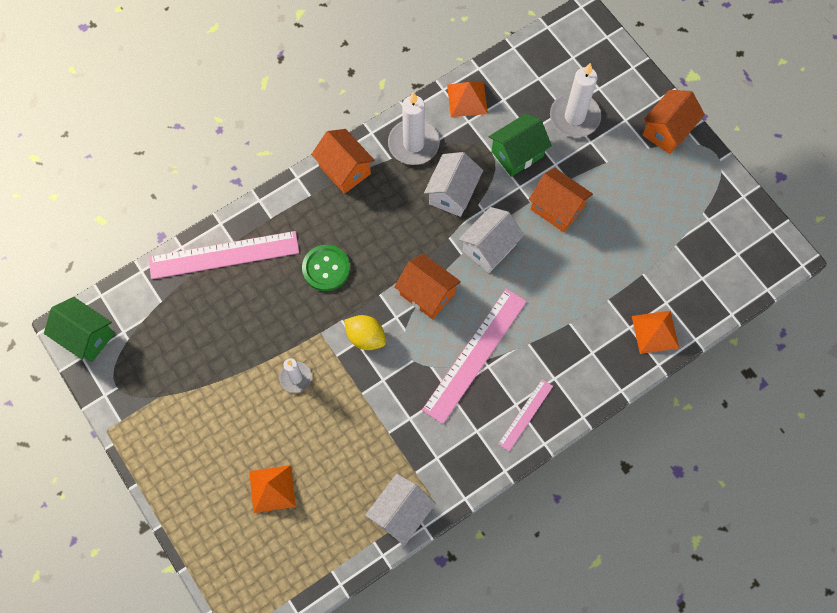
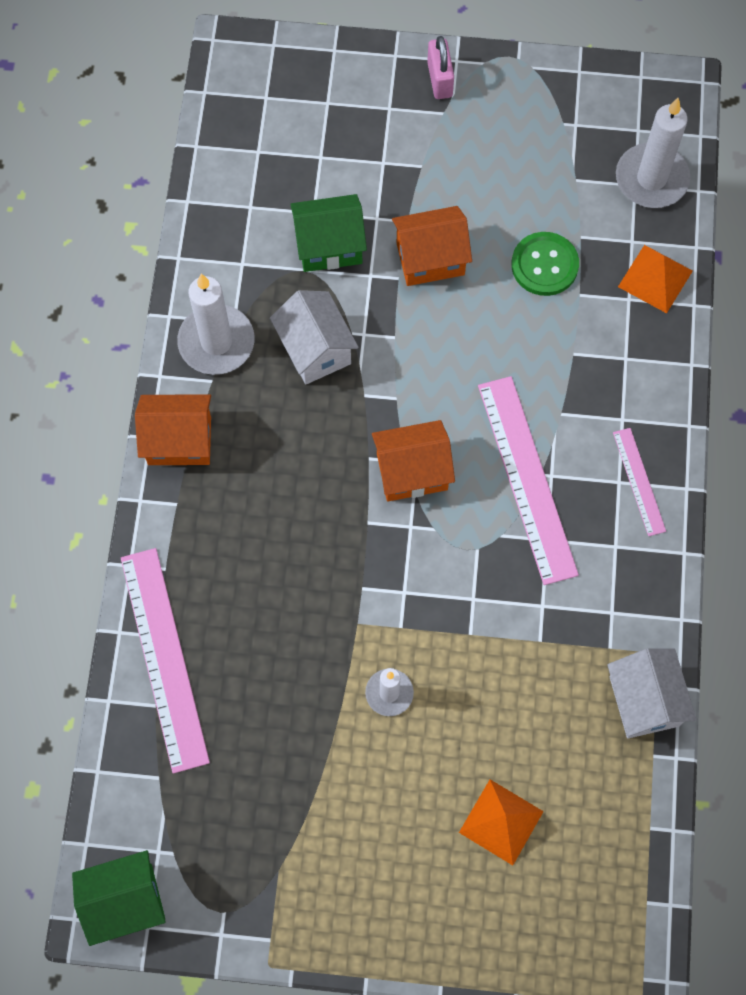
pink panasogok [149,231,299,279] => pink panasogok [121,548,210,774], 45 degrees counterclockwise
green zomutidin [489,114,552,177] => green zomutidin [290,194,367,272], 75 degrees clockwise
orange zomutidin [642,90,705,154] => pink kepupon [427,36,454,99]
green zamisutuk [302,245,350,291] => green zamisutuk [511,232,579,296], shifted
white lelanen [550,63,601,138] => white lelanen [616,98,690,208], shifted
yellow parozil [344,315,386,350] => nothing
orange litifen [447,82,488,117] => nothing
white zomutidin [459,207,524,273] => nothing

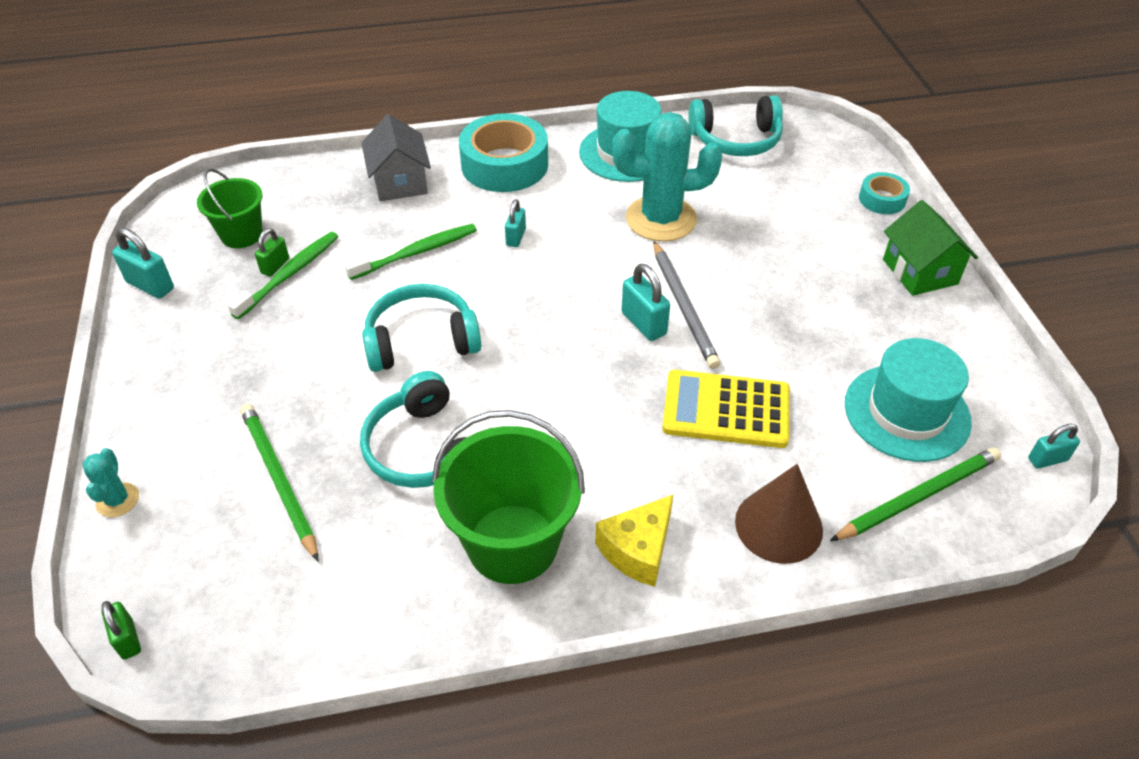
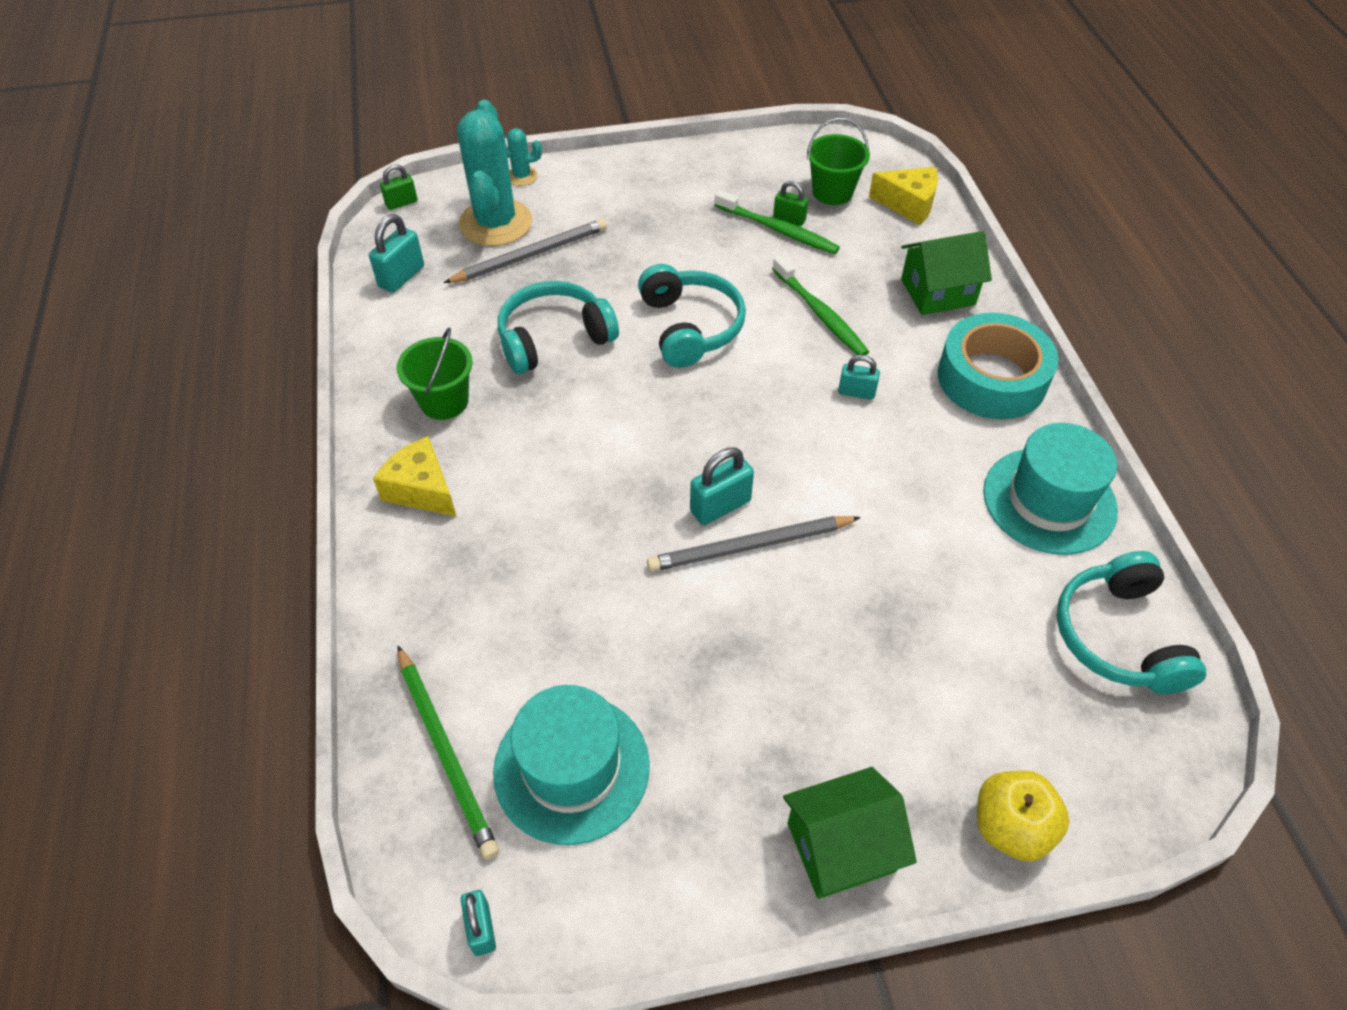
turquoise kepupon [112,228,174,299] => turquoise kepupon [369,214,424,293], shifted
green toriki [432,410,585,584] => green toriki [396,328,473,420], x0.60
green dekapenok [240,404,318,561] => grey dekapenok [443,219,607,283]
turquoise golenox [612,112,722,242] => turquoise golenox [457,100,532,246], shifted
nothing => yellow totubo [869,167,938,225]
grey zomutidin [361,114,431,201] => green zomutidin [901,231,992,315]
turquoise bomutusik [859,172,910,214] => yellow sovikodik [977,770,1070,861]
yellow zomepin [662,370,790,448] => nothing
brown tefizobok [735,464,823,564] => nothing

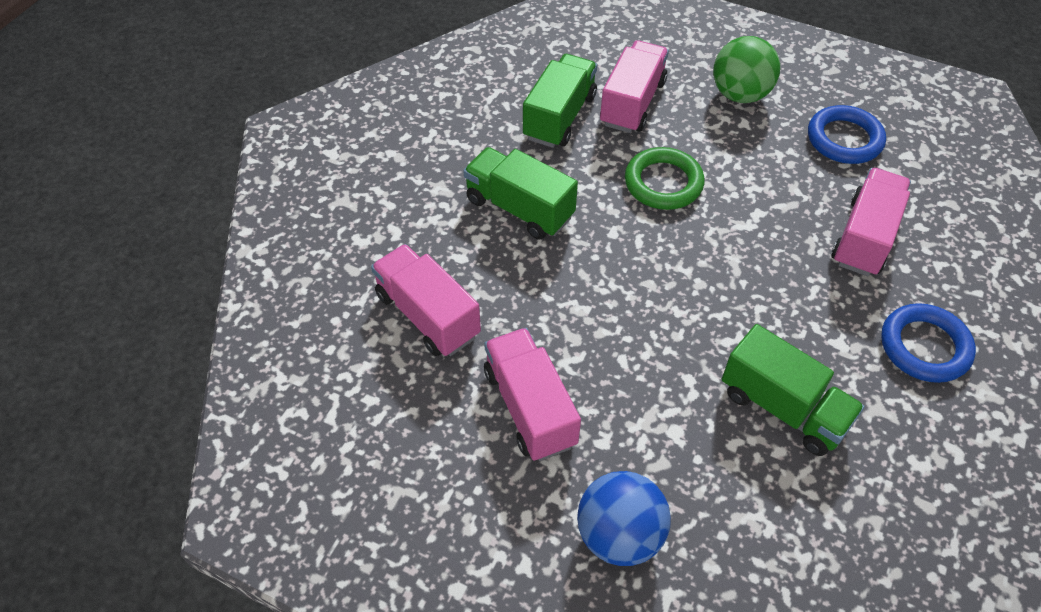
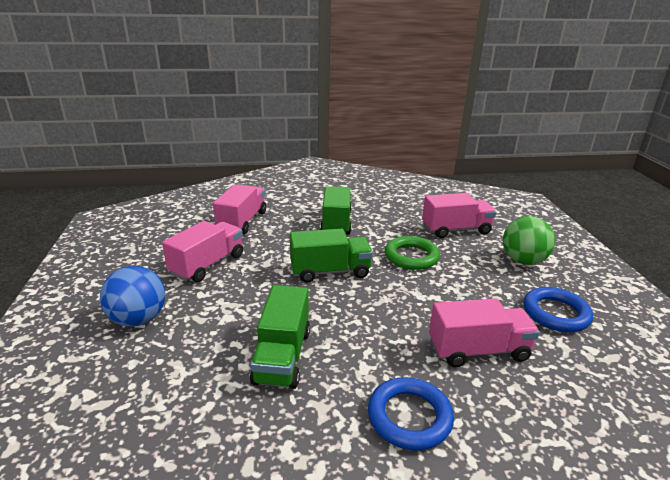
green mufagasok [523,54,597,148] => green mufagasok [290,229,373,283], shifted

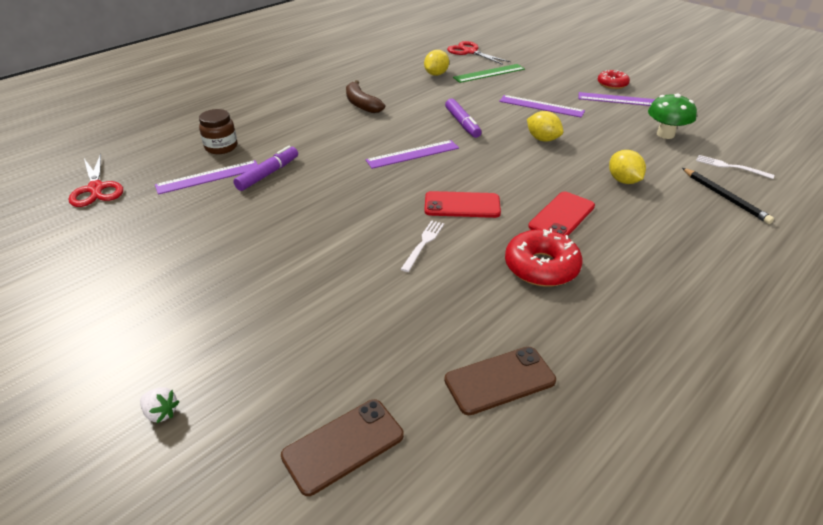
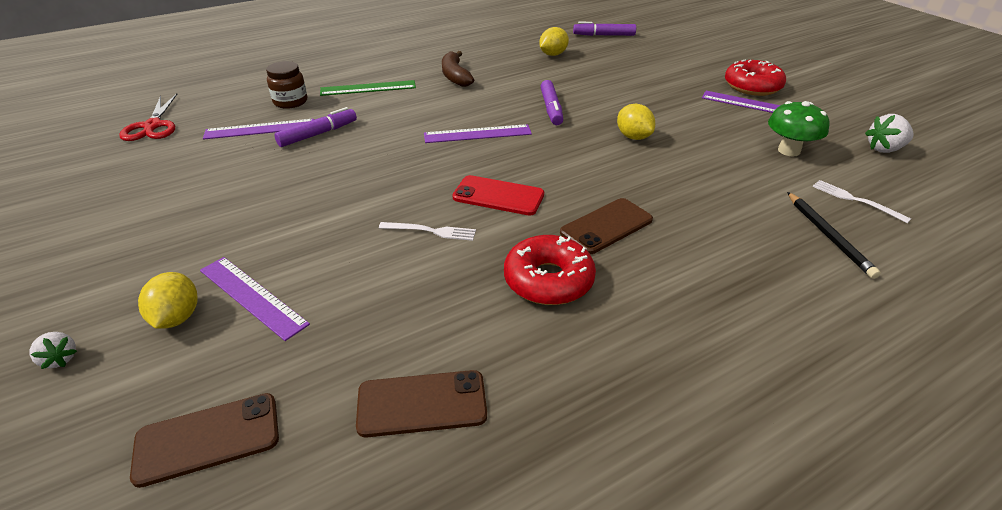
yellow parozil [609,150,646,184] => yellow parozil [138,272,198,329], shifted
purple panasogok [499,95,585,118] => purple panasogok [200,257,310,341], shifted
green panasogok [453,64,525,83] => green panasogok [320,80,416,96], shifted
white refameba [401,220,444,272] => white refameba [379,222,476,241], 60 degrees clockwise
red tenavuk [528,192,595,236] => brown tenavuk [560,198,653,254]
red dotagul [447,41,510,65] => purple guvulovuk [573,22,636,36]
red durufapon [598,70,630,89] => red durufapon [725,60,786,96], x1.56
nothing => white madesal [865,114,914,153]

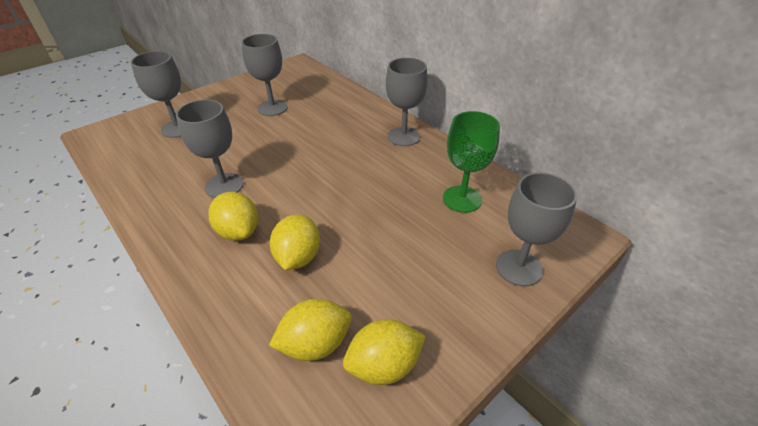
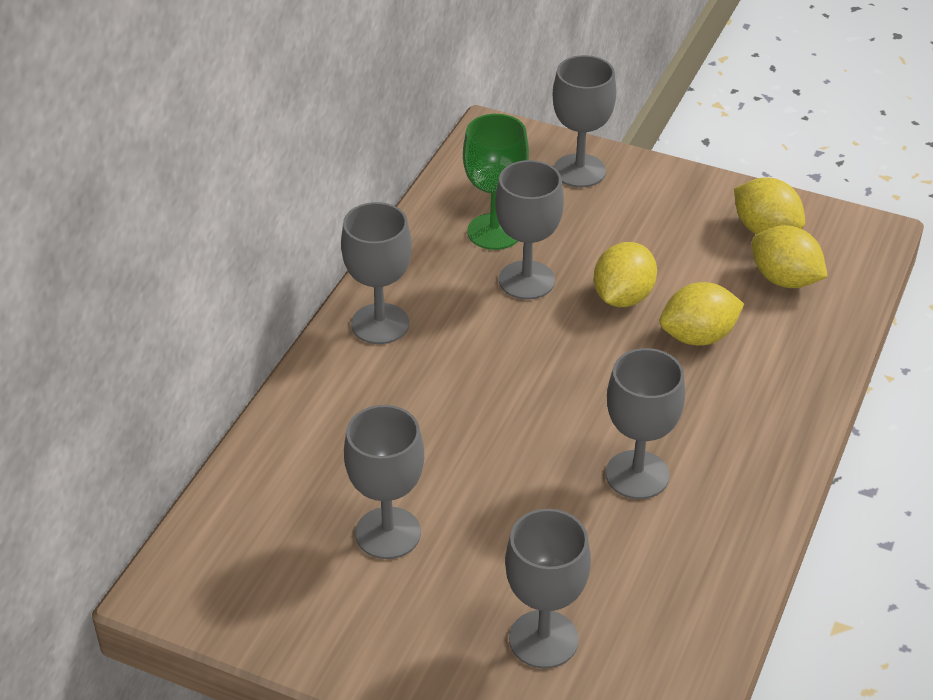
nothing => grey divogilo [495,160,564,300]
yellow parozil [208,192,258,241] => yellow parozil [594,242,657,307], shifted

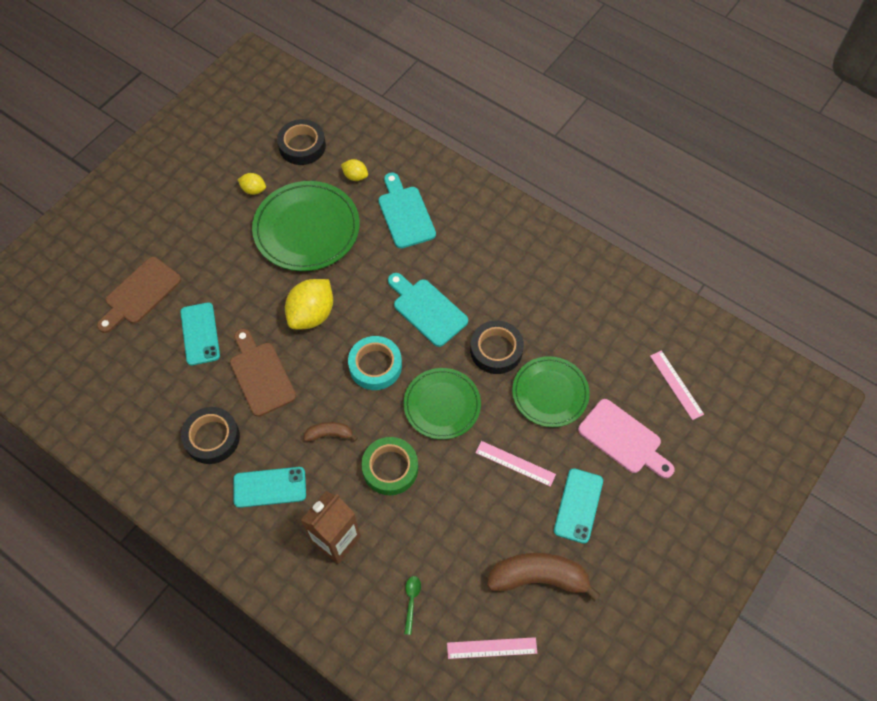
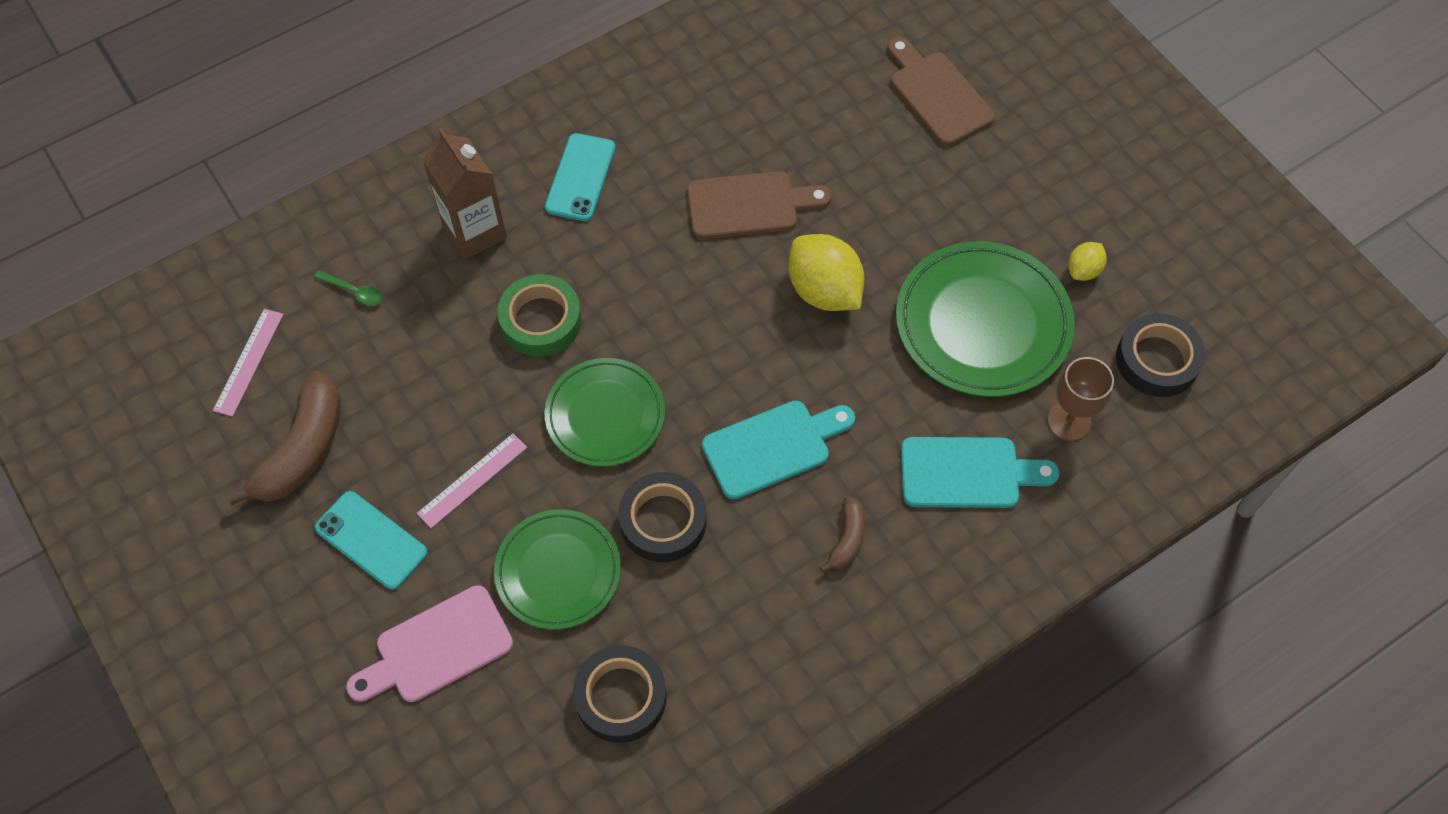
black bomutusik [181,407,240,464] => black bomutusik [573,645,667,743], shifted
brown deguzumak [304,422,358,441] => brown deguzumak [820,497,866,573], shifted
yellow parozil [341,159,368,181] => brown divogilo [1048,357,1114,441]
turquoise tenavuk [180,302,220,365] => nothing
turquoise bomutusik [348,336,402,390] => nothing
pink panasogok [650,350,704,420] => nothing

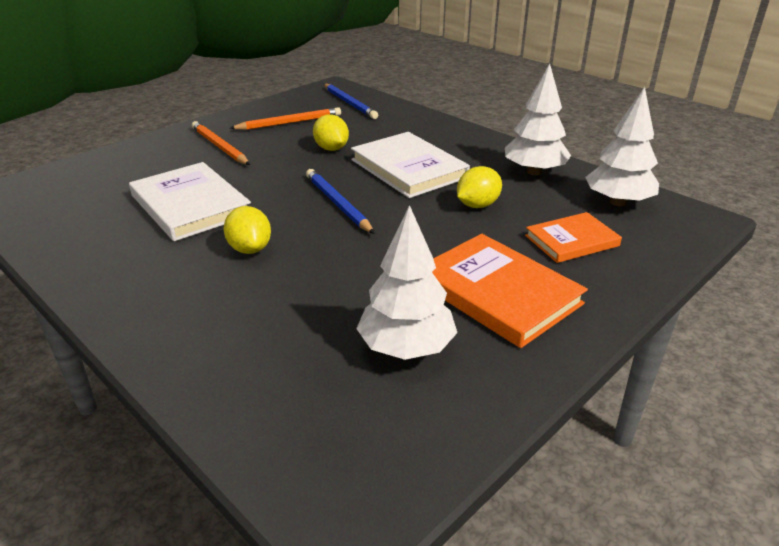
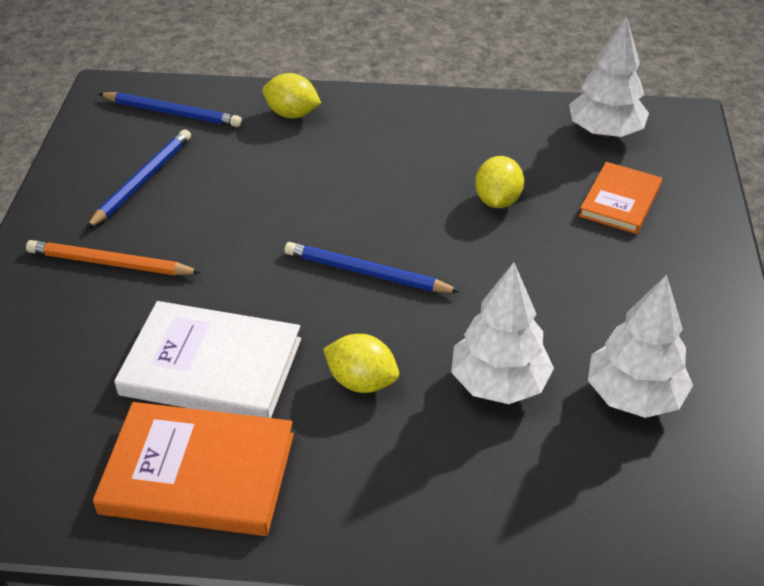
orange dekapenok [230,107,341,130] => blue dekapenok [86,129,191,229]
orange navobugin [432,234,588,348] => orange navobugin [93,402,294,536], shifted
yellow parozil [313,114,349,151] => yellow parozil [263,73,321,118], shifted
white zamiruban [505,64,571,175] => white zamiruban [451,262,554,404], shifted
white navobugin [351,132,470,198] => nothing

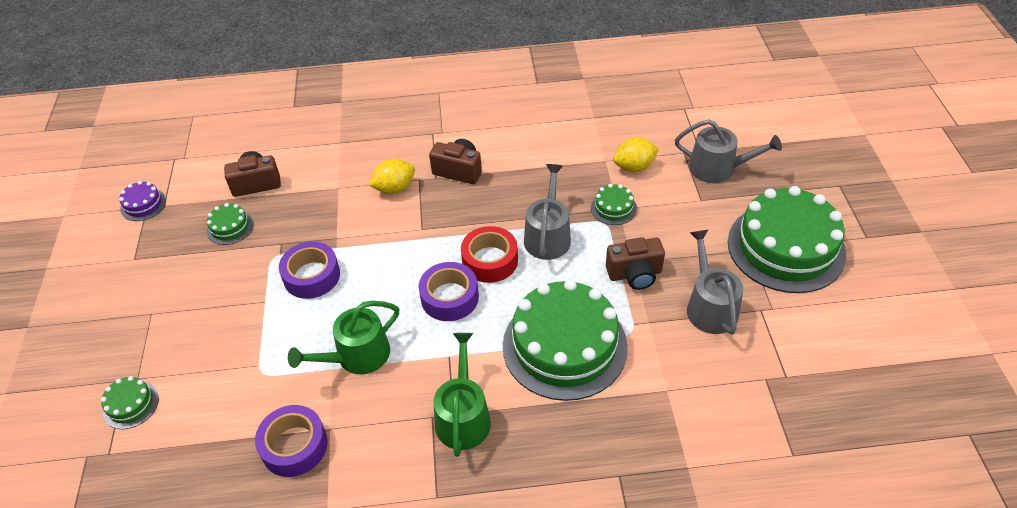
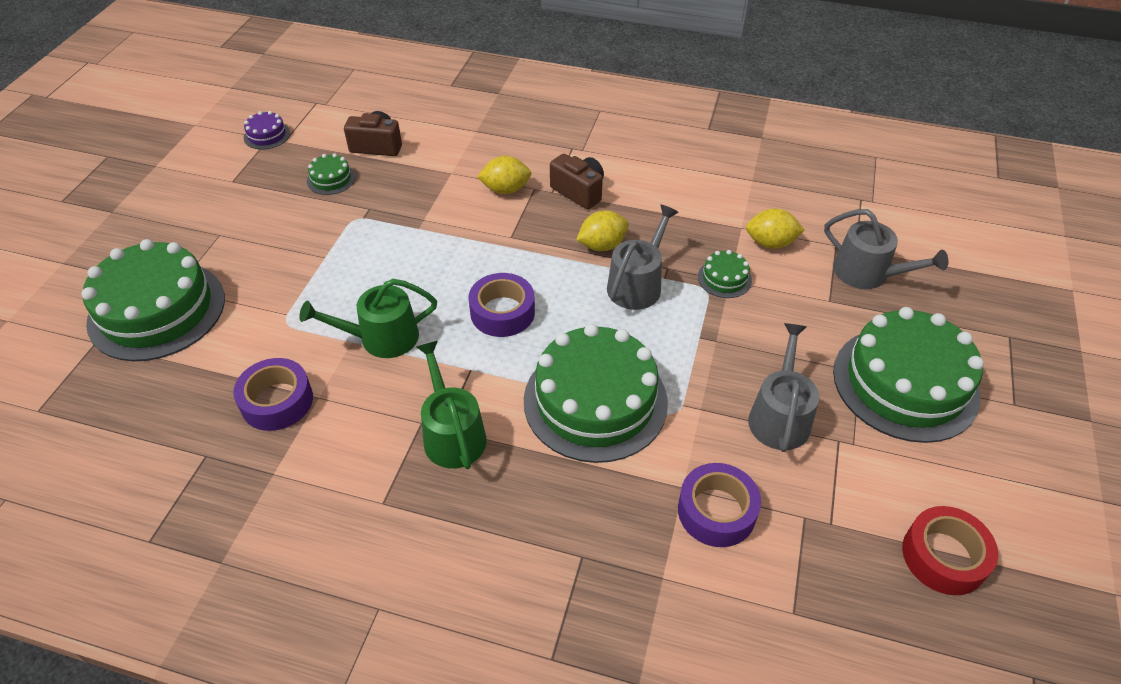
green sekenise [101,376,159,429] => green sekenise [82,239,225,361], x2.37
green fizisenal [434,333,491,457] => green fizisenal [416,341,487,469], 45 degrees counterclockwise
nothing => yellow parozil [576,210,629,251]
purple bomutusik [279,241,340,299] => purple bomutusik [678,463,761,547], shifted
red bomutusik [461,226,518,283] => red bomutusik [902,506,998,595], shifted
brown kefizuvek [606,237,665,290] => nothing

